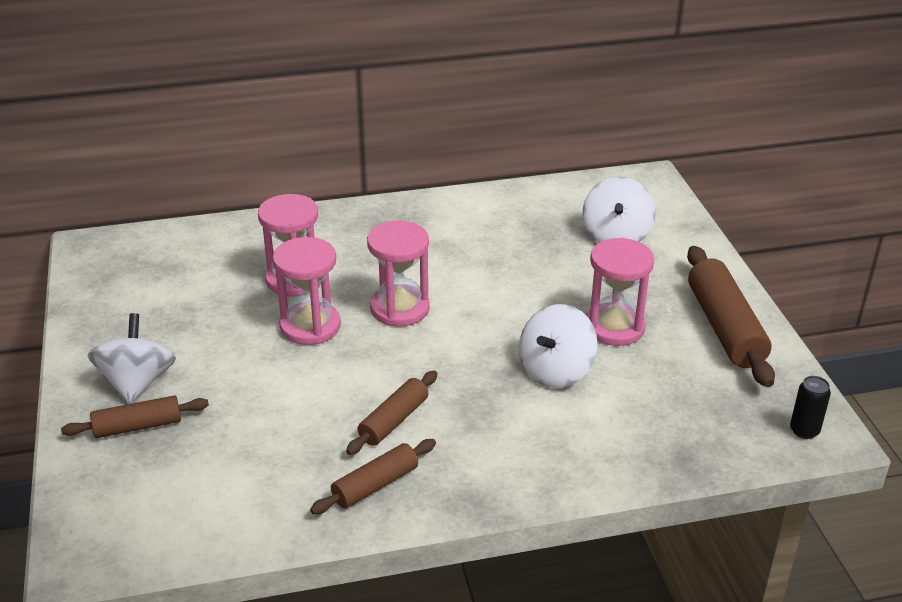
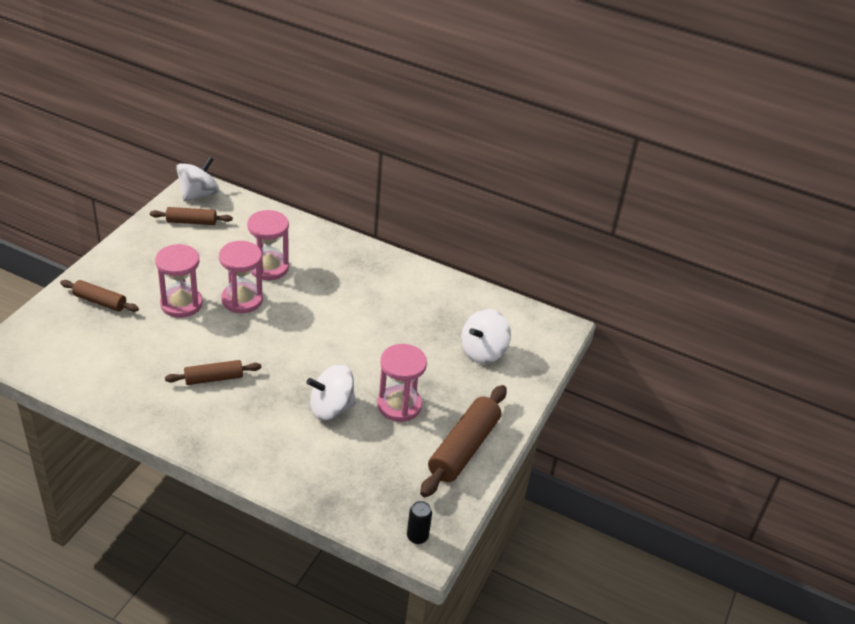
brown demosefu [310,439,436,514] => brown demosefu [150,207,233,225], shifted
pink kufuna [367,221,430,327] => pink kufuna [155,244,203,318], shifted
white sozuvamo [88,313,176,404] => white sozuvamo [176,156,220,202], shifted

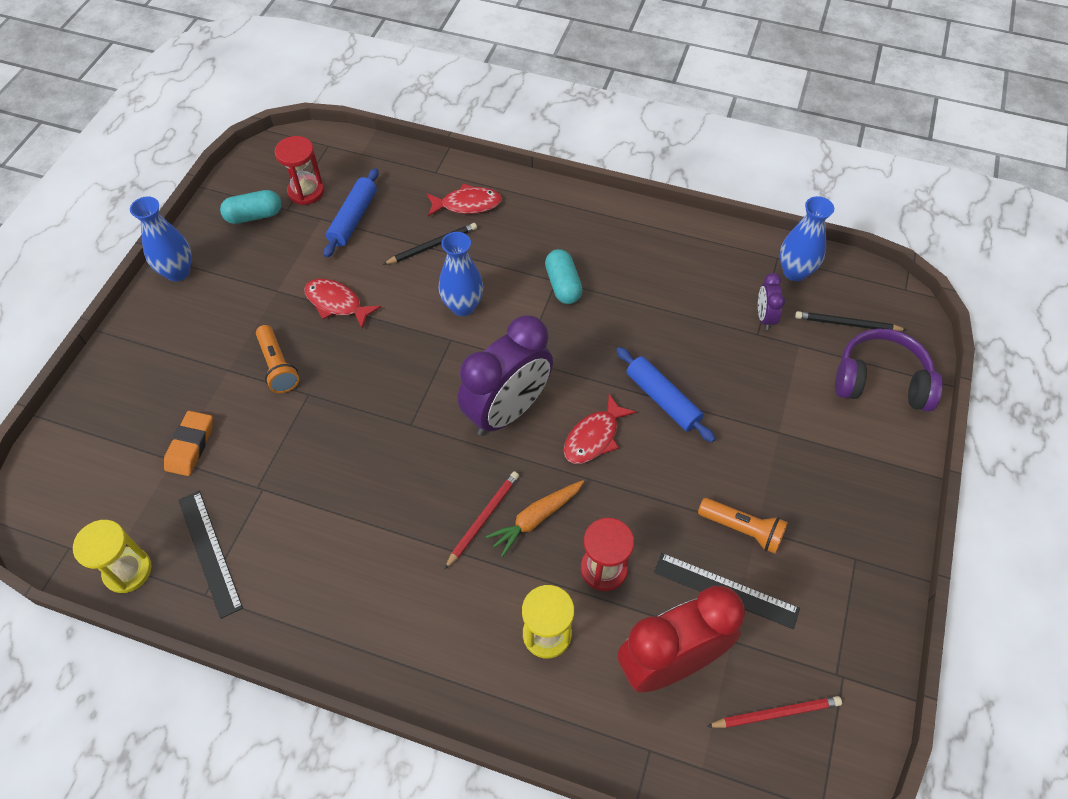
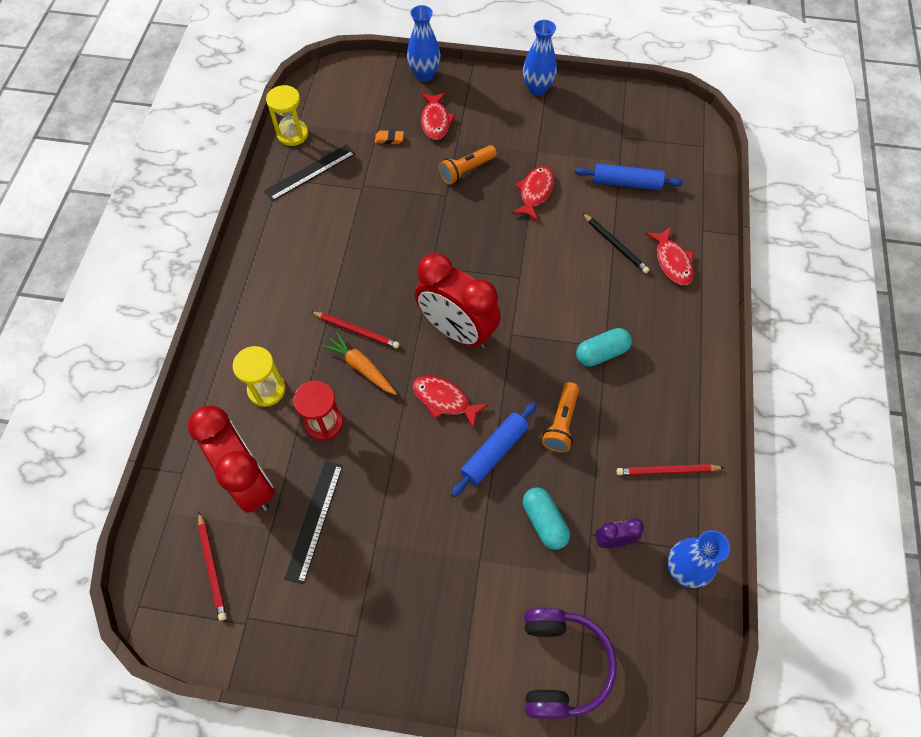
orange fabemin [164,411,213,476] => orange fabemin [375,130,404,144], x0.62
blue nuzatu [439,232,483,316] => blue nuzatu [407,5,441,81], shifted
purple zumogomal [458,315,553,436] => red zumogomal [415,253,501,349]
nothing => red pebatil [421,92,455,140]
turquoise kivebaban [220,190,282,224] => turquoise kivebaban [523,487,570,550], shifted
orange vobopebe [698,498,788,554] => orange vobopebe [542,382,579,452], shifted
nothing => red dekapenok [617,464,725,475]
red kufuna [275,136,325,205] => nothing
black dekapenok [795,311,907,331] => nothing

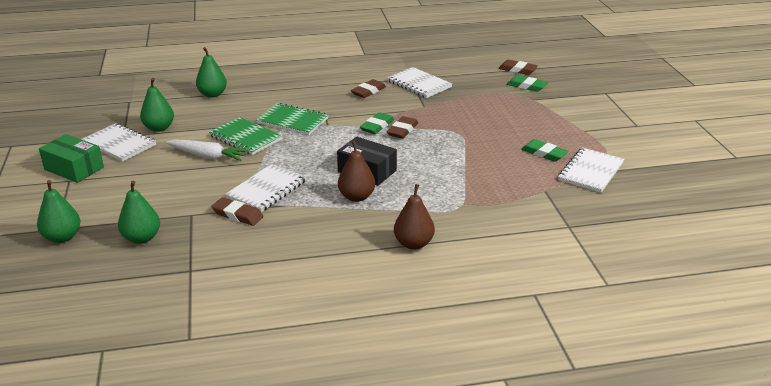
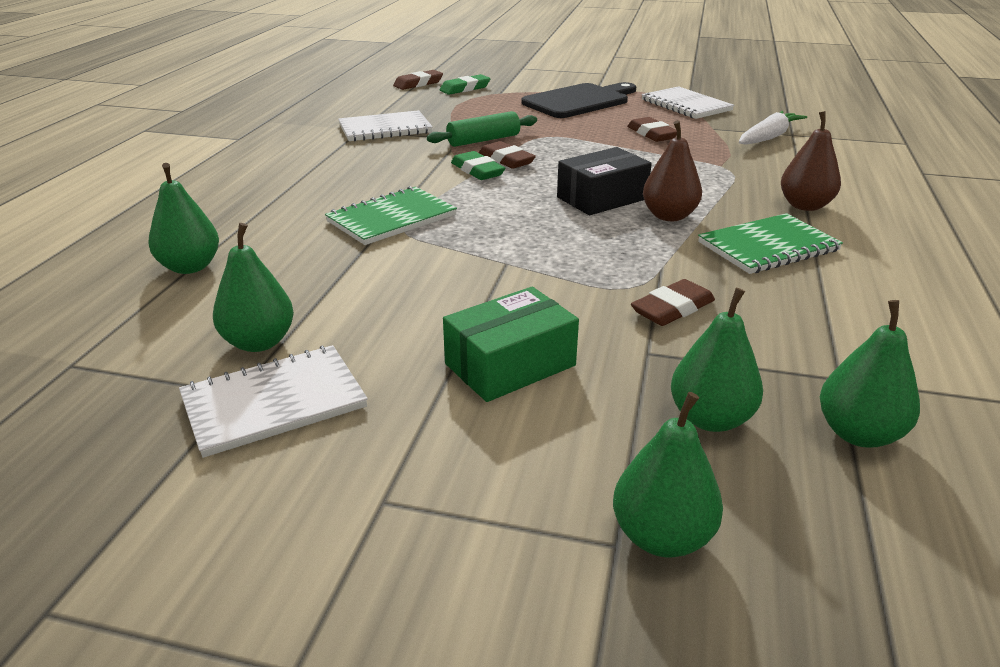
nothing => green demosefu [427,111,537,147]
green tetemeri [39,134,104,183] => green tetemeri [443,287,579,402], shifted
nothing => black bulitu [522,82,636,118]
brown fabemin [351,79,386,98] => brown fabemin [627,117,677,142], shifted
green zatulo [209,117,283,155] => green zatulo [698,213,843,274], shifted
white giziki [166,140,250,161] => white giziki [739,111,807,145], shifted
nothing => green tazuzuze [820,300,920,448]
white zatulo [225,164,306,212] => nothing
green fabemin [521,139,568,162] => nothing

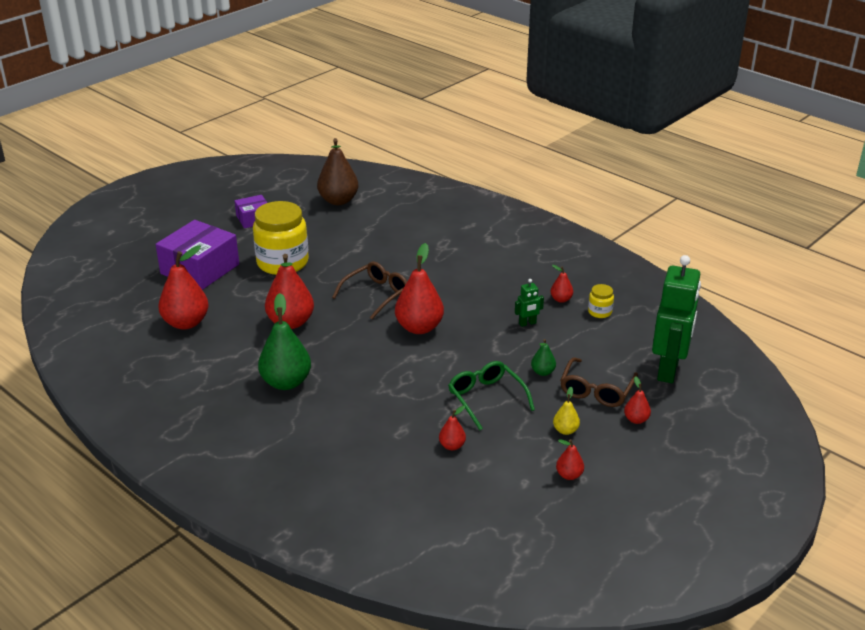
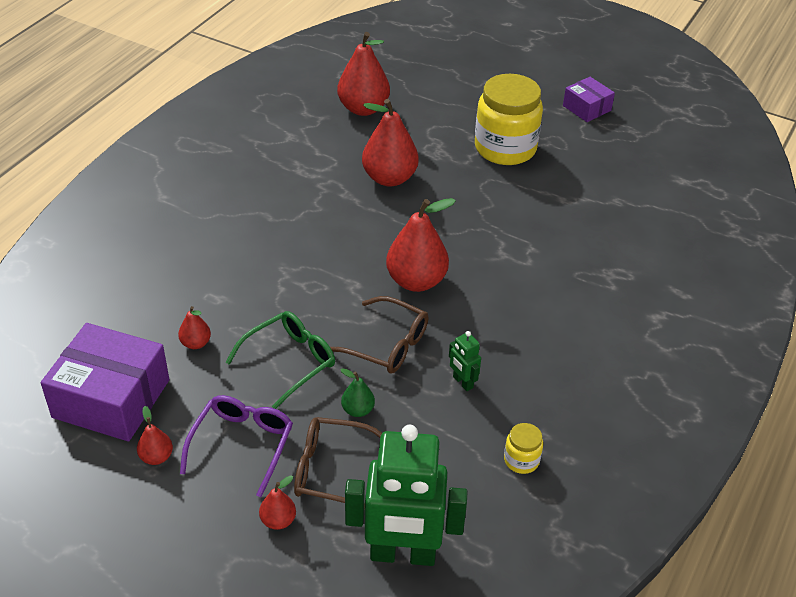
purple tetemeri [155,220,239,290] => purple tetemeri [41,323,169,442], shifted
yellow tazuzuze [553,387,580,435] => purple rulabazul [180,395,293,497]
brown rulabazul [332,262,407,319] => brown rulabazul [330,296,429,374], shifted
green tazuzuze [258,293,311,390] => nothing
brown tazuzuze [317,138,359,205] => nothing
red tazuzuze [551,265,573,303] => nothing

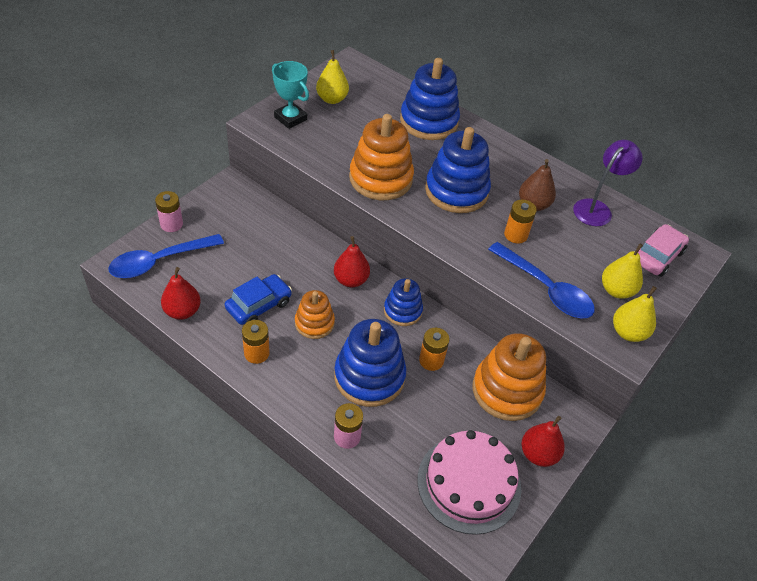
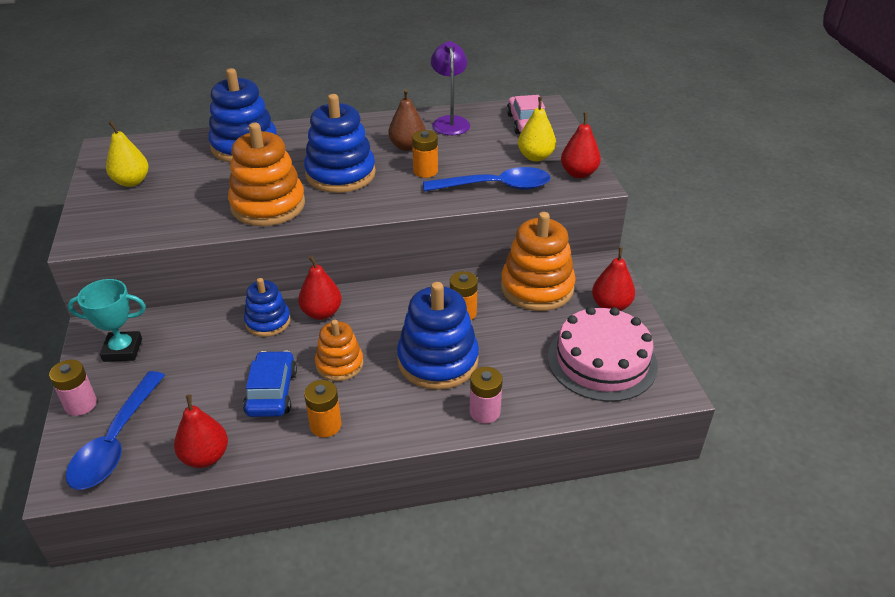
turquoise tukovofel [272,61,309,129] => turquoise tukovofel [67,279,146,362], shifted
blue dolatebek [384,278,423,326] => blue dolatebek [244,278,291,337], shifted
yellow tazuzuze [613,286,657,342] => red tazuzuze [561,112,601,178]

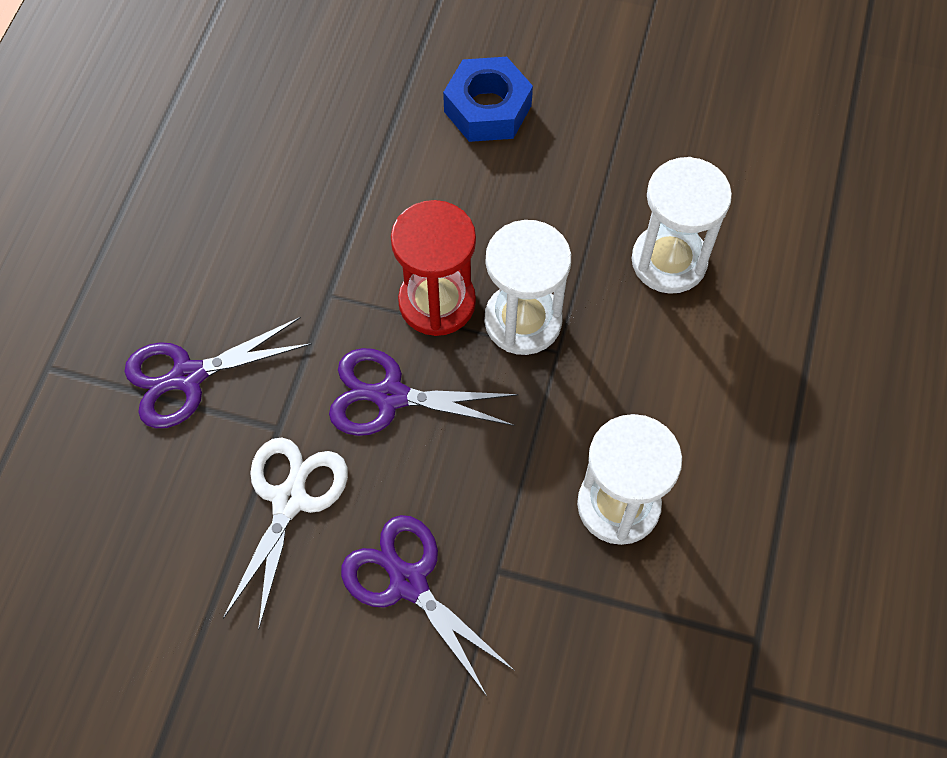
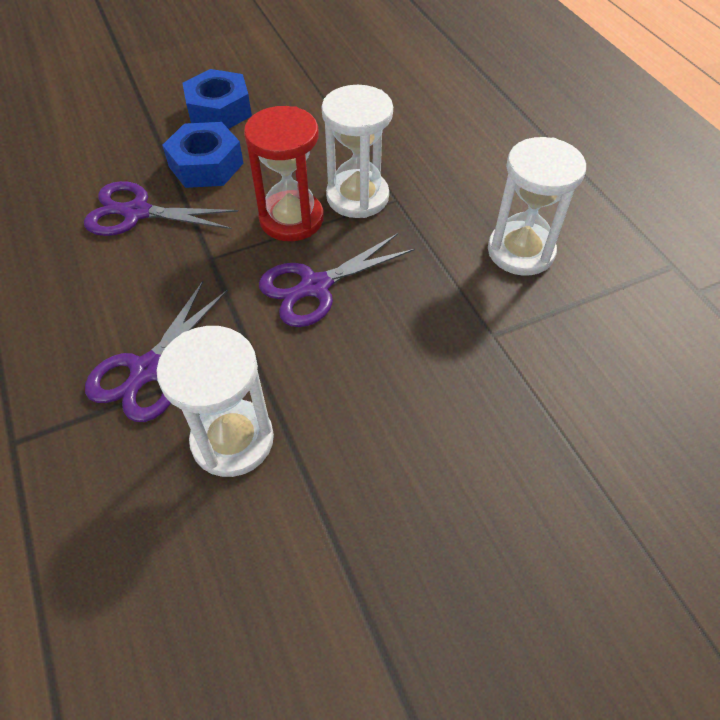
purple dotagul [341,515,515,696] => purple dotagul [84,181,239,236], shifted
white kufuna [632,157,732,294] => white kufuna [156,326,274,477], shifted
nothing => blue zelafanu [162,122,244,188]
white dotagul [223,438,348,630] => nothing

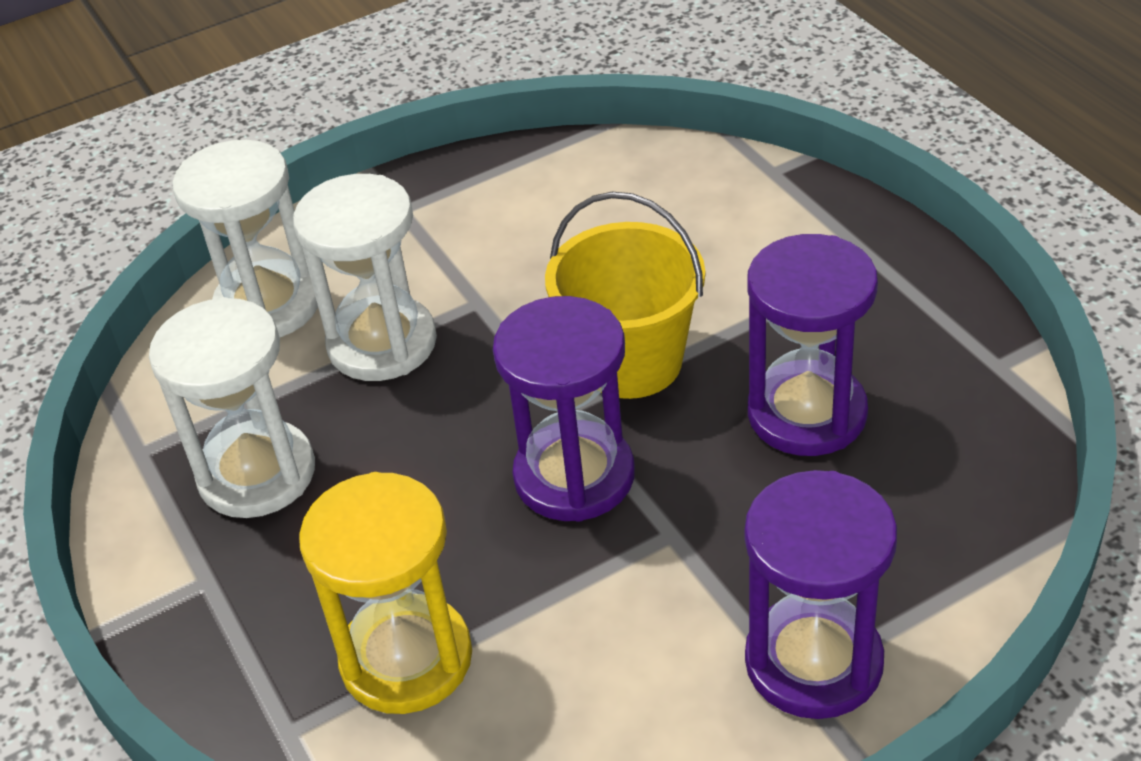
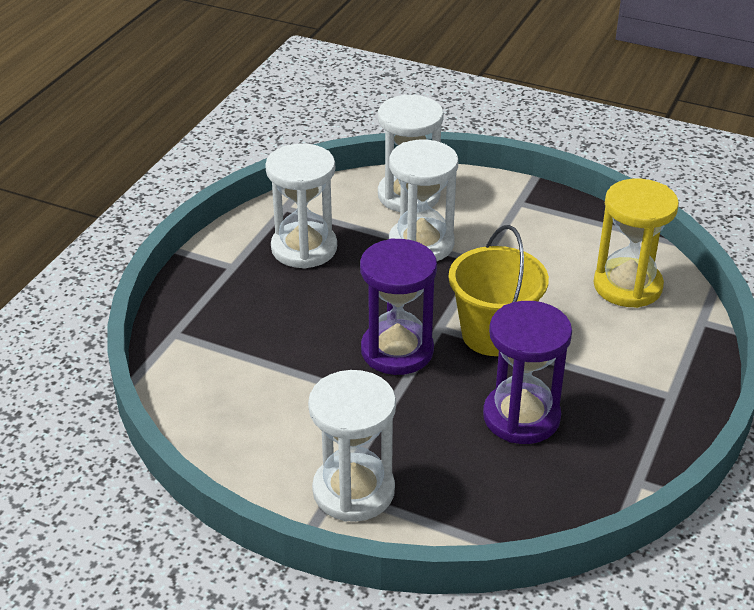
purple kufuna [744,470,897,719] => white kufuna [308,370,396,522]
yellow kufuna [299,472,472,714] => yellow kufuna [593,179,679,308], shifted

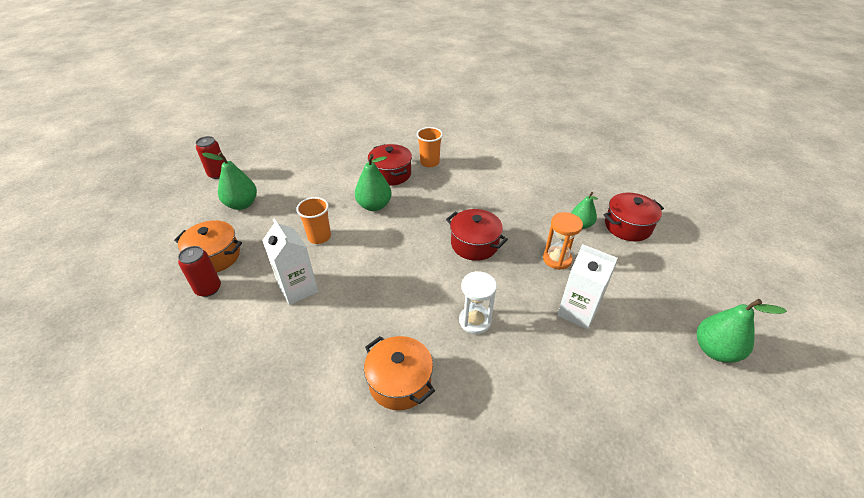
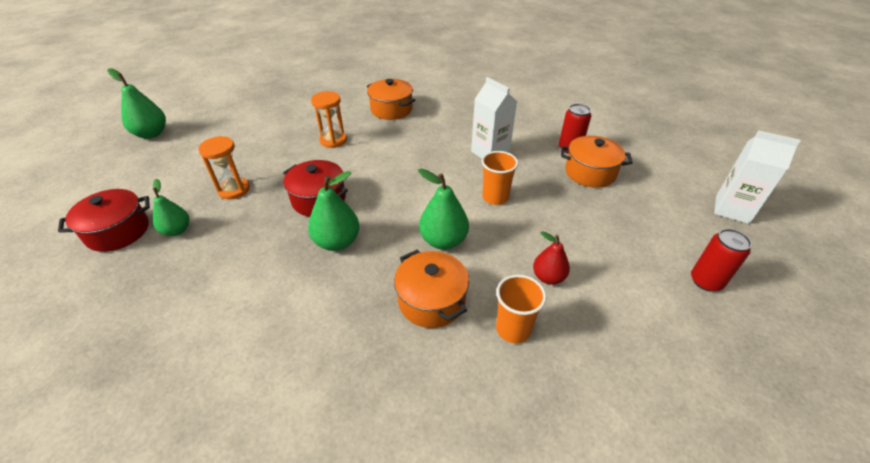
green tazuzuze [202,152,257,210] => green tazuzuze [308,171,360,251], shifted
white kufuna [459,271,497,334] => orange kufuna [311,91,347,148]
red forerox [368,144,412,186] => orange forerox [394,249,469,328]
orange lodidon [417,127,443,167] => orange lodidon [496,275,546,343], shifted
nothing => red tazuzuze [533,231,570,285]
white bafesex [557,244,618,330] => white bafesex [714,130,801,224], shifted

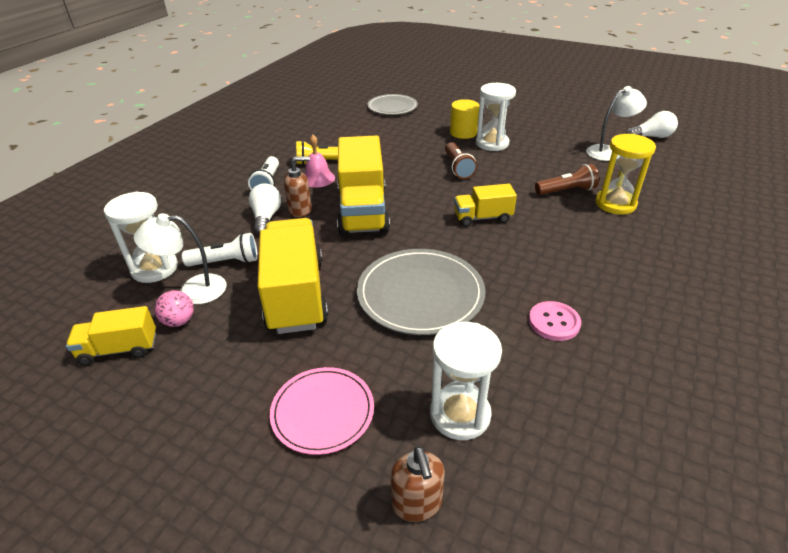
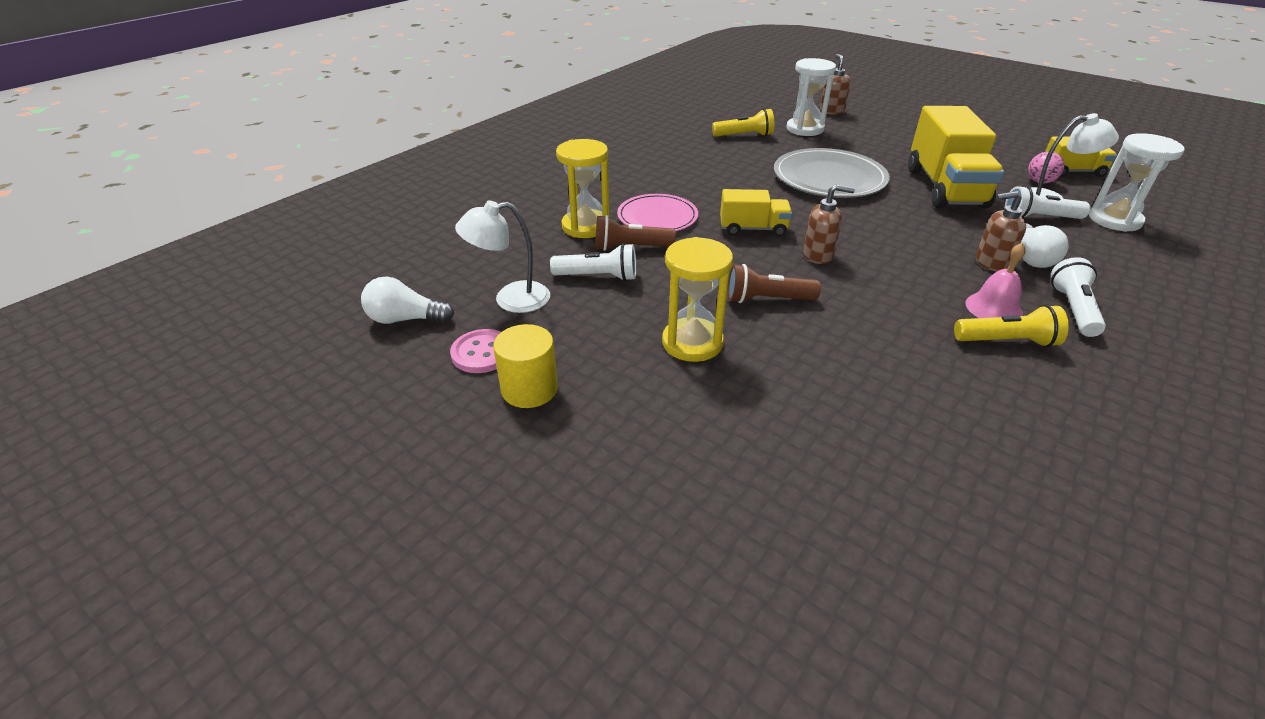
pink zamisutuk [529,301,581,341] => pink zamisutuk [450,329,501,373], shifted
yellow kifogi [450,99,479,139] => yellow kifogi [493,324,558,408], shifted
nothing => white vobopebe [550,243,636,281]
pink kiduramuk [270,367,374,455] => pink kiduramuk [617,194,698,231], shifted
white kufuna [476,83,516,151] => yellow kufuna [662,237,733,362]
nothing => yellow vobopebe [712,109,774,137]
brown vobopebe [445,142,477,179] => brown vobopebe [728,264,821,303], 90 degrees counterclockwise
nothing => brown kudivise [803,184,855,264]
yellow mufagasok [337,135,390,235] => nothing
grey kiduramuk [368,94,418,115] => nothing

